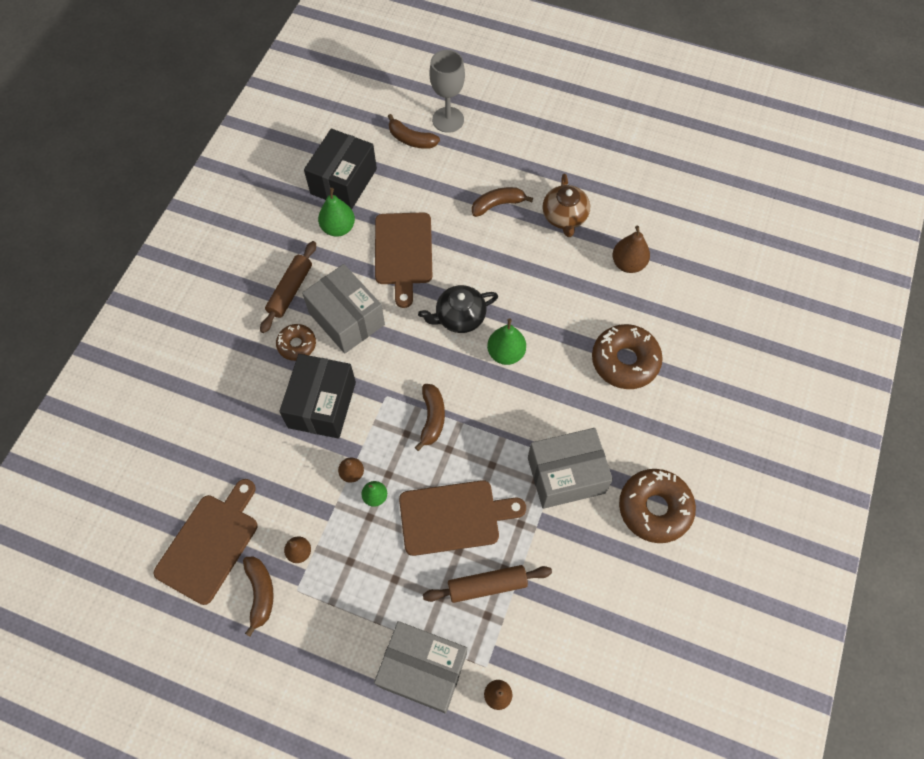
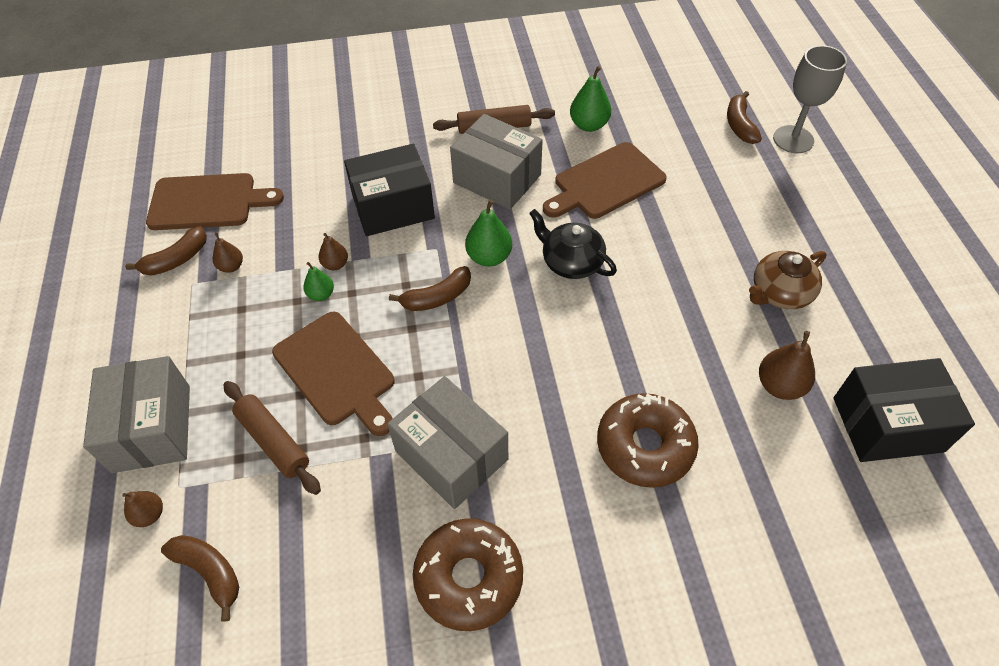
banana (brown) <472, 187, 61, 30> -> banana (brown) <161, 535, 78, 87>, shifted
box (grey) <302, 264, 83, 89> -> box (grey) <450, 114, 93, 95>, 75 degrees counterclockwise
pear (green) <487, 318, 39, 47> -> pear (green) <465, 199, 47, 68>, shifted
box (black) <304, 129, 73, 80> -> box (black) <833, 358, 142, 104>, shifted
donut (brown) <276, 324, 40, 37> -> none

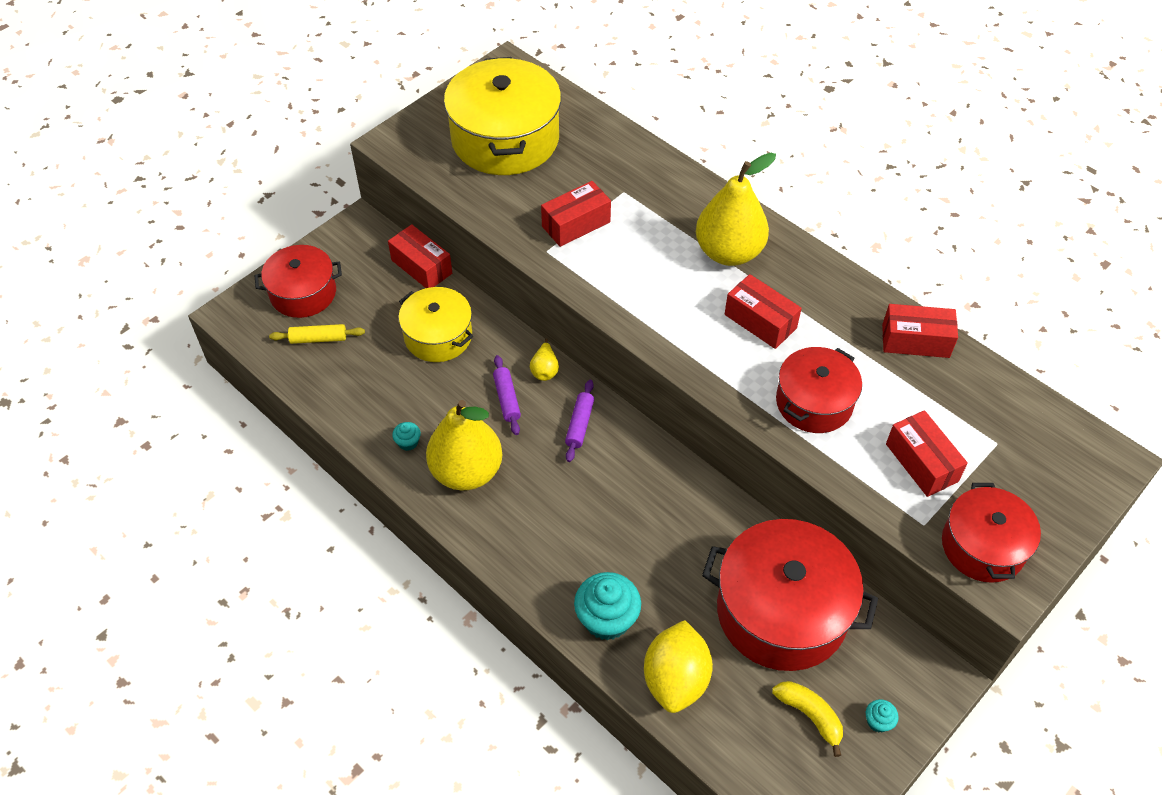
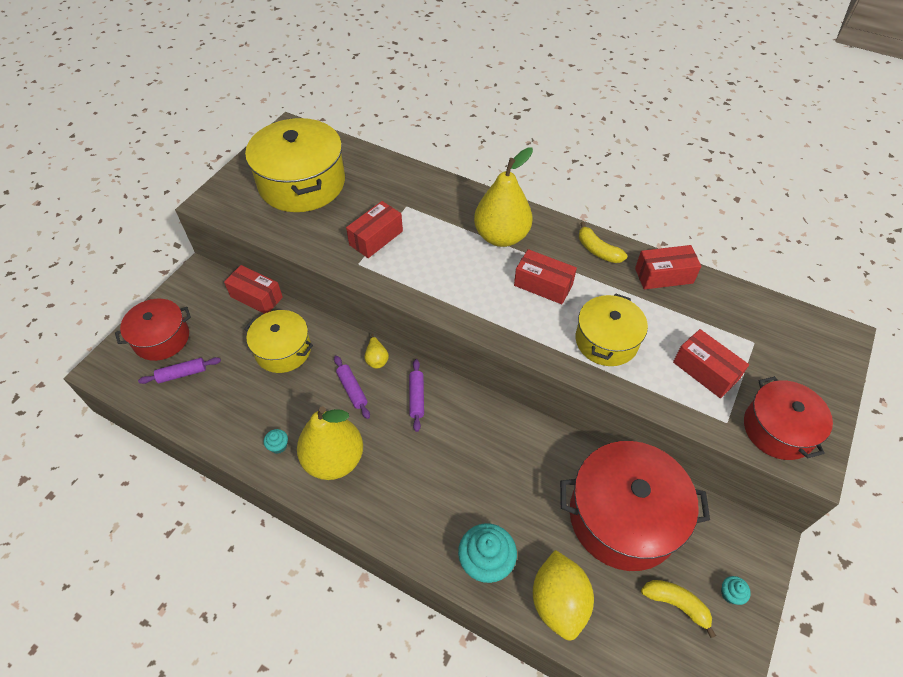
rolling pin (yellow) <269, 324, 96, 20> -> rolling pin (purple) <138, 357, 83, 27>
pot (red) <776, 347, 86, 86> -> pot (yellow) <575, 293, 73, 73>
none -> banana (yellow) <579, 222, 48, 41>

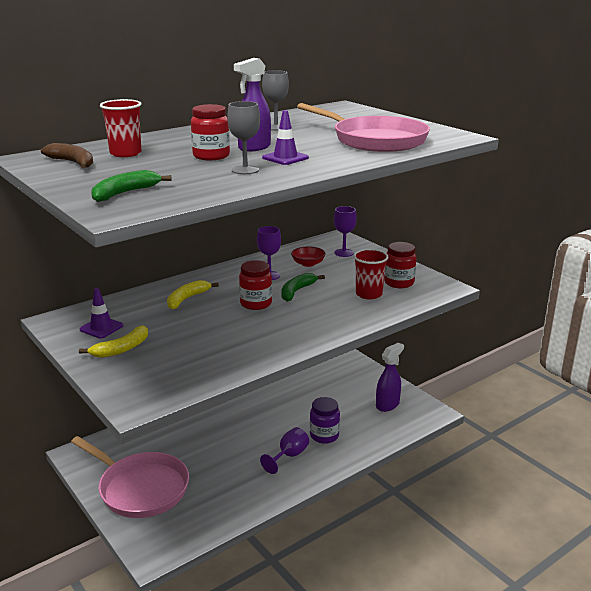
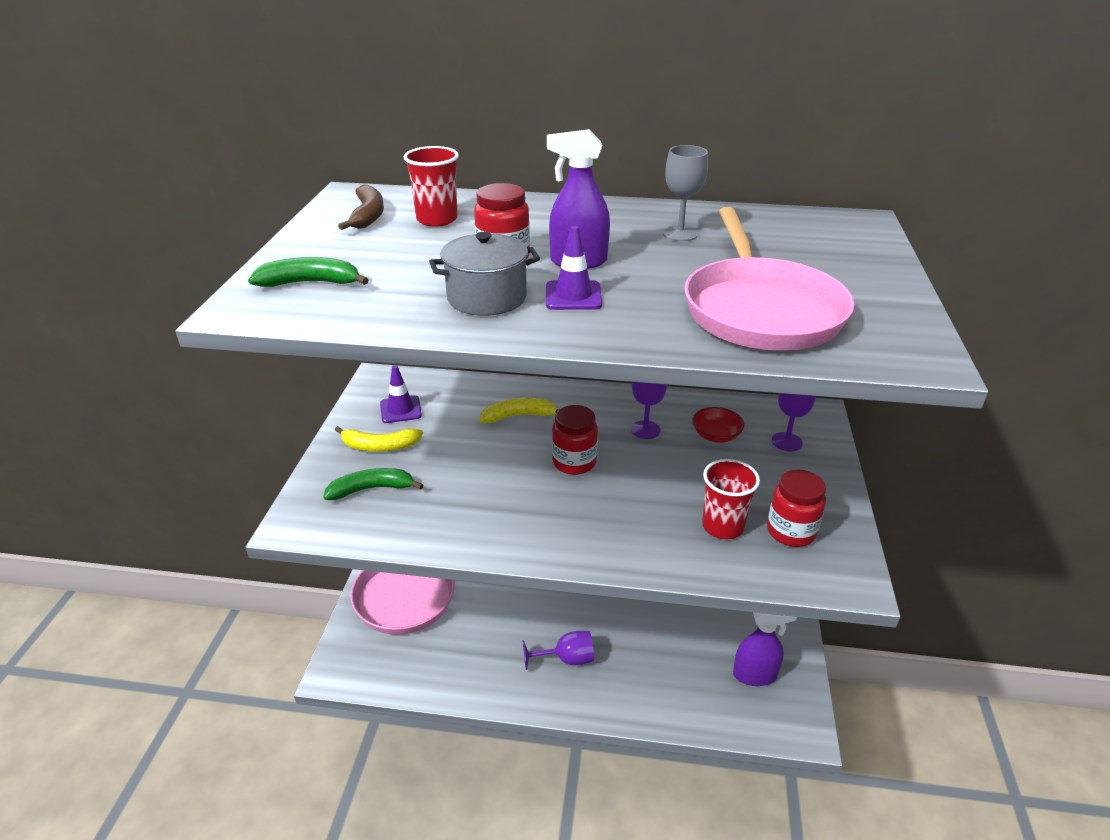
banana (green) <281, 273, 44, 29> -> banana (green) <323, 468, 100, 32>, shifted
goblet (grey) <227, 101, 33, 73> -> pot (grey) <429, 232, 111, 84>
jar (purple) <310, 397, 30, 47> -> none

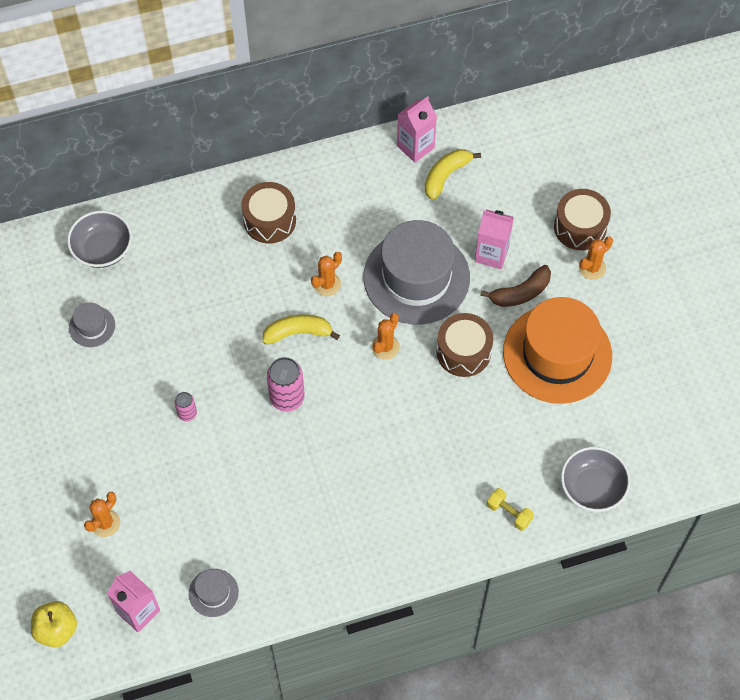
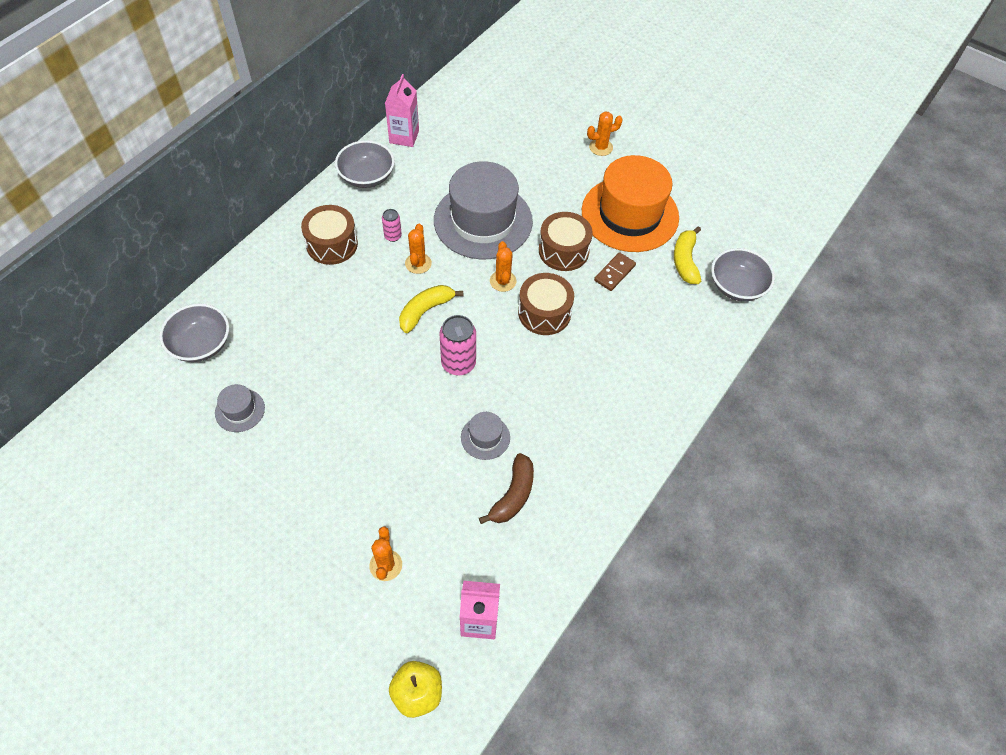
none -> bowl (grey) <335, 140, 60, 48>
can (pink) <175, 392, 22, 29> -> can (pink) <382, 209, 20, 33>, shifted
hat (grey) <189, 569, 50, 48> -> hat (grey) <461, 412, 49, 48>, shifted
banana (brown) <480, 265, 71, 42> -> banana (brown) <479, 453, 55, 71>, shifted
drum (brown) <554, 189, 57, 61> -> drum (brown) <518, 273, 56, 62>, shifted
cactus (orange) <579, 236, 34, 44> -> cactus (orange) <587, 111, 36, 45>, 60 degrees clockwise
none -> domino (brown) <594, 252, 42, 39>
banana (yellow) <425, 149, 56, 51> -> banana (yellow) <674, 226, 27, 58>, shifted
carton (pink) <475, 209, 39, 60> -> none
dumbbell (yellow) <487, 488, 47, 43> -> none

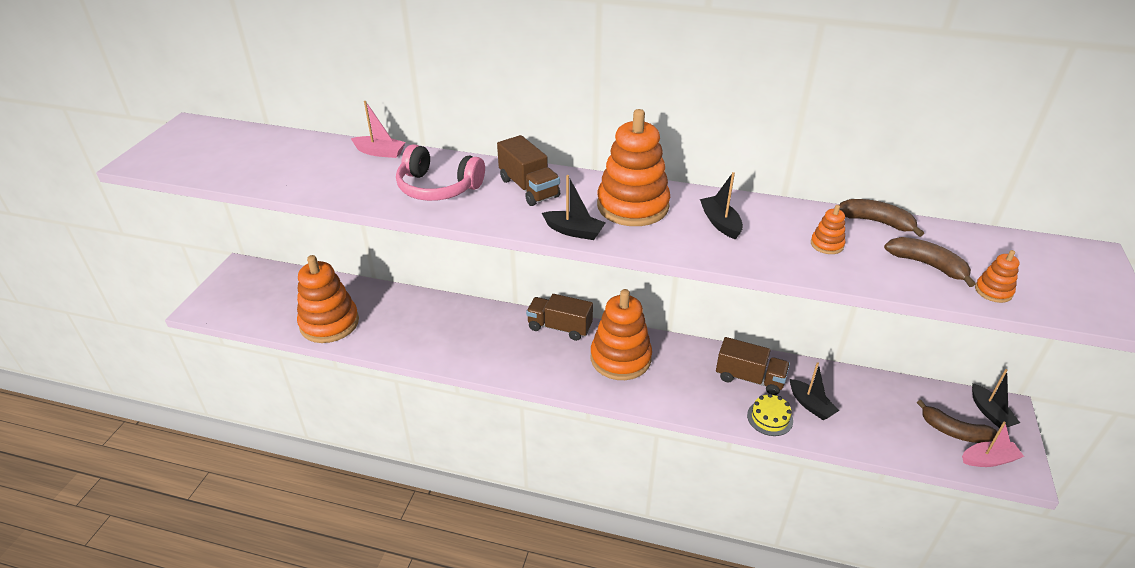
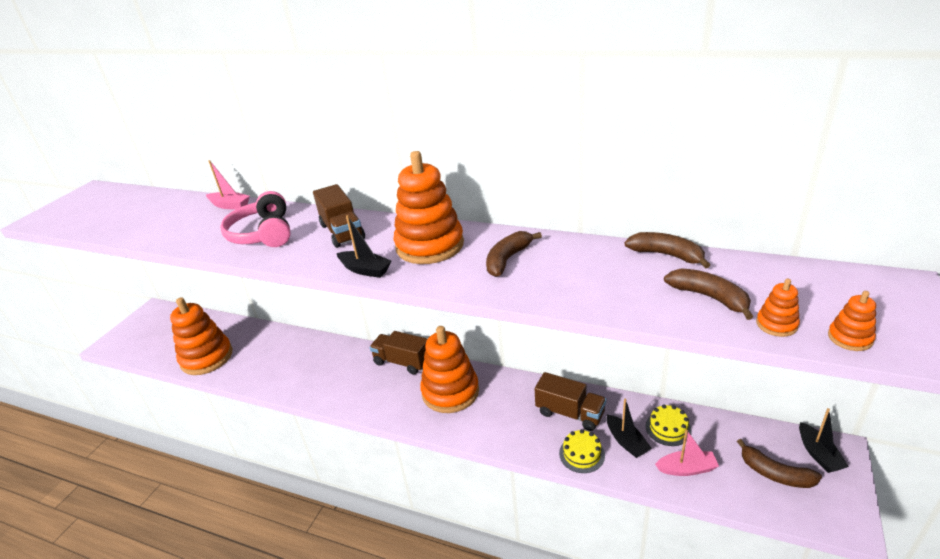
headphones (pink) <396, 144, 89, 57> -> headphones (pink) <220, 191, 71, 56>, 45 degrees clockwise
boat (black) <700, 172, 43, 68> -> banana (brown) <486, 231, 56, 46>
none -> cake (yellow) <646, 405, 46, 41>
boat (pink) <962, 422, 62, 45> -> boat (pink) <655, 430, 64, 46>, shifted
stacking toy (orange) <811, 205, 34, 49> -> stacking toy (orange) <828, 291, 48, 60>, shifted

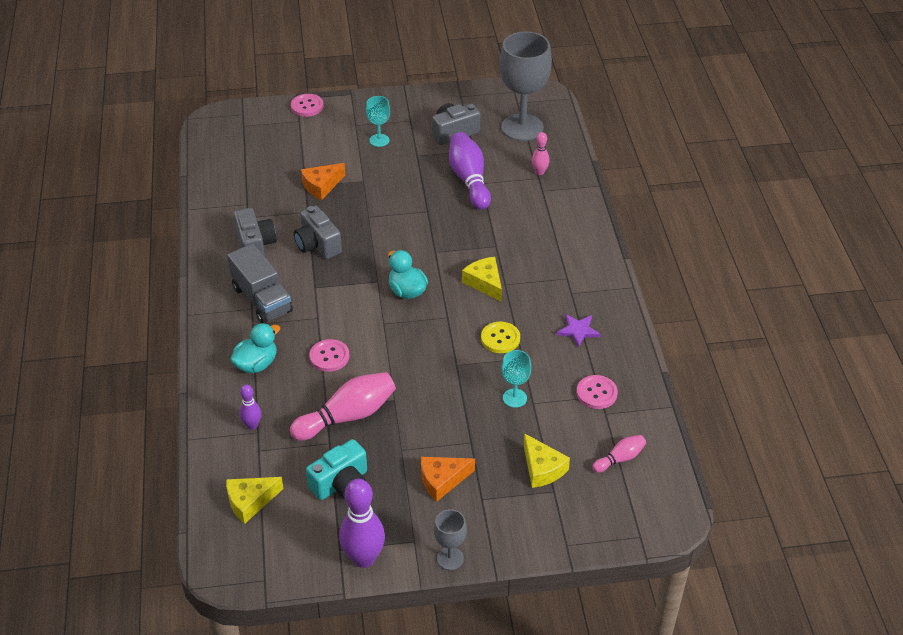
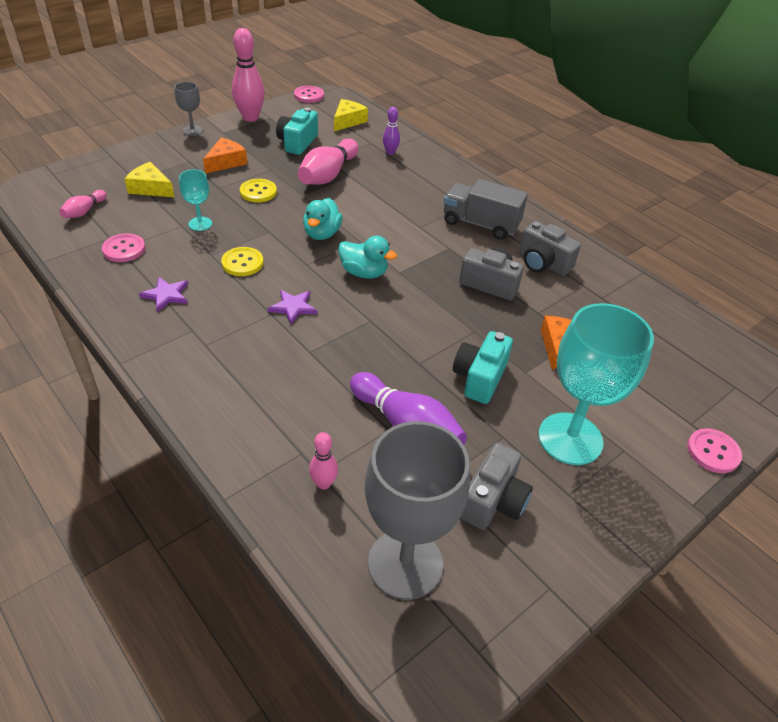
bowling pin (purple) <339, 479, 46, 89> -> bowling pin (pink) <232, 28, 33, 94>
none -> button (yellow) <240, 179, 37, 24>
cheese (yellow) <462, 257, 40, 45> -> star (purple) <267, 290, 51, 34>
button (pink) <309, 339, 40, 33> -> button (pink) <294, 86, 30, 17>, shifted
duck (turquoise) <230, 323, 50, 50> -> duck (turquoise) <303, 198, 40, 42>, shifted
none -> camera (turquoise) <453, 331, 60, 73>
goblet (turquoise) <366, 96, 24, 51> -> goblet (turquoise) <538, 303, 116, 162>, x2.12

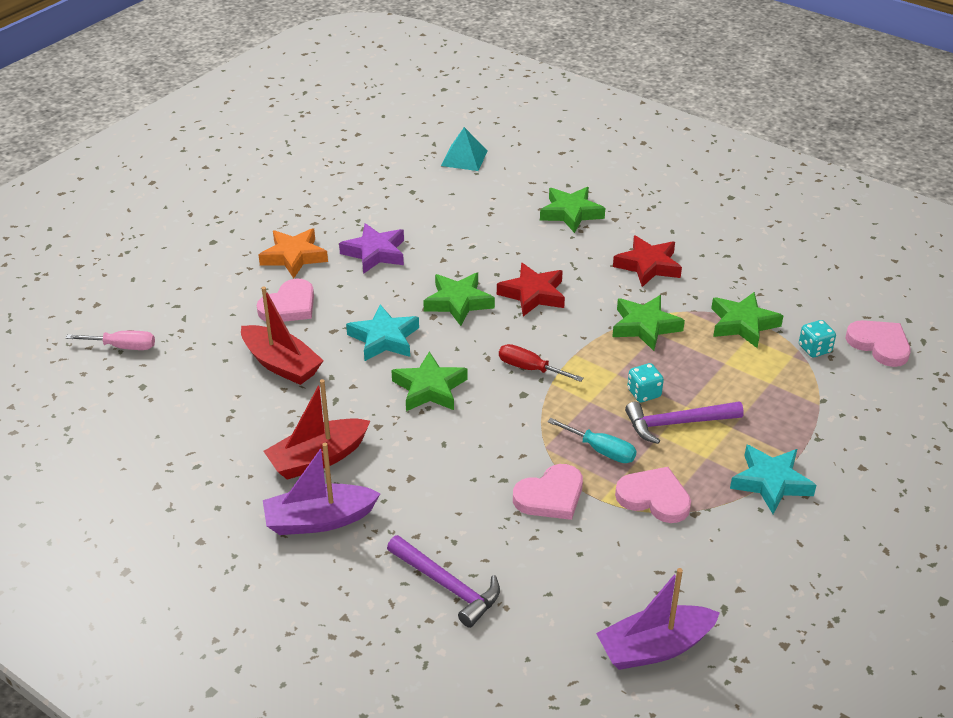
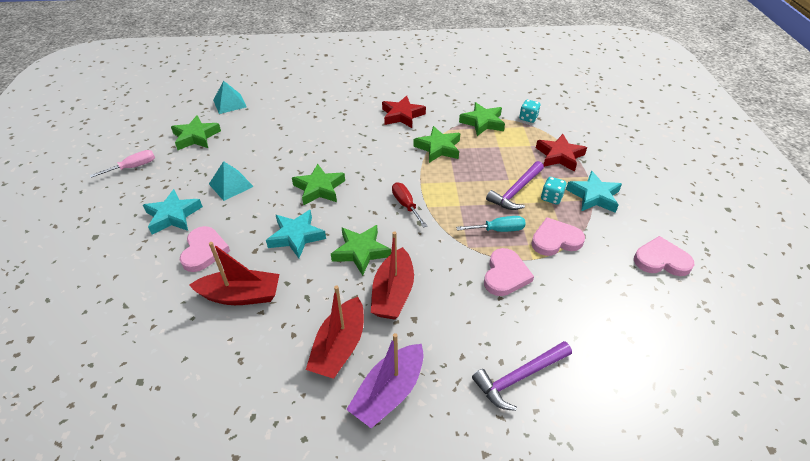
screwdriver (pink) <66, 331, 89, 19> -> screwdriver (pink) <90, 150, 65, 28>, shifted
star (orange) <259, 228, 69, 50> -> star (turquoise) <143, 189, 60, 46>
star (green) <540, 187, 65, 46> -> star (green) <171, 115, 50, 35>, shifted
star (purple) <339, 223, 65, 51> -> pyramid (turquoise) <209, 161, 45, 40>
none -> boat (red) <371, 231, 43, 89>
screwdriver (red) <499, 344, 85, 38> -> screwdriver (red) <392, 182, 35, 46>, 75 degrees clockwise
hammer (purple) <387, 535, 113, 93> -> hammer (purple) <472, 341, 100, 70>, 150 degrees clockwise
star (red) <497, 263, 68, 53> -> star (red) <536, 134, 51, 38>, shifted
dice (turquoise) <627, 363, 37, 39> -> dice (turquoise) <541, 177, 26, 28>, shifted
heart (pink) <846, 320, 65, 47> -> heart (pink) <634, 236, 60, 40>, shifted
boat (purple) <596, 568, 124, 102> -> none

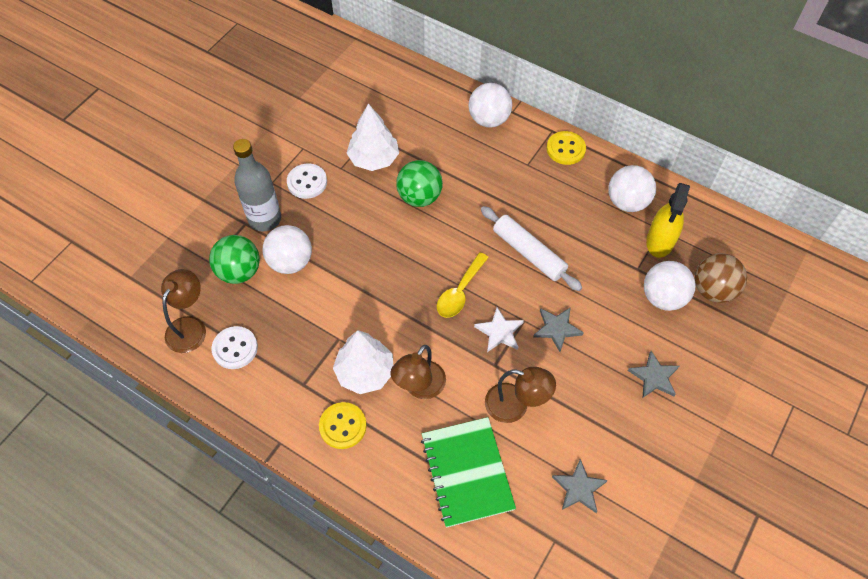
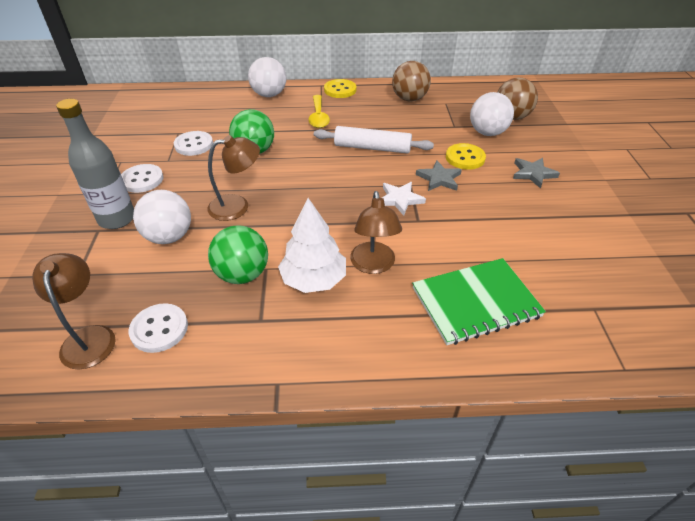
tree (white) <347, 104, 52, 67> -> button (white) <174, 131, 39, 25>
lamp (brown) <485, 367, 71, 56> -> lamp (brown) <207, 135, 53, 86>, shifted
ball (green) <209, 235, 51, 49> -> ball (green) <208, 225, 60, 59>, shifted
spoon (yellow) <437, 252, 52, 66> -> spoon (yellow) <308, 95, 22, 33>, shifted
ball (white) <608, 165, 48, 47> -> ball (brown) <392, 61, 39, 40>
notebook (green) <421, 417, 95, 111> -> notebook (green) <412, 258, 134, 87>, 60 degrees counterclockwise
button (yellow) <319, 402, 48, 47> -> button (yellow) <446, 143, 40, 27>, shifted
star (grey) <552, 459, 56, 54> -> none
spray bottle (yellow) <646, 183, 44, 75> -> none

